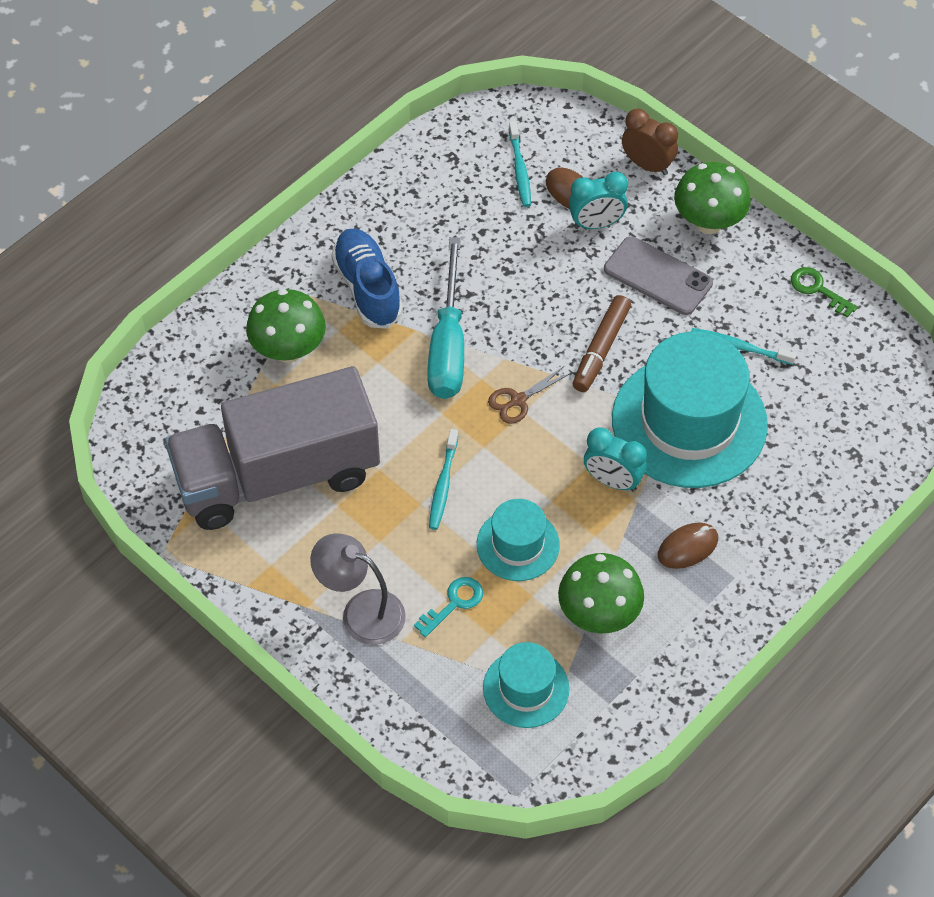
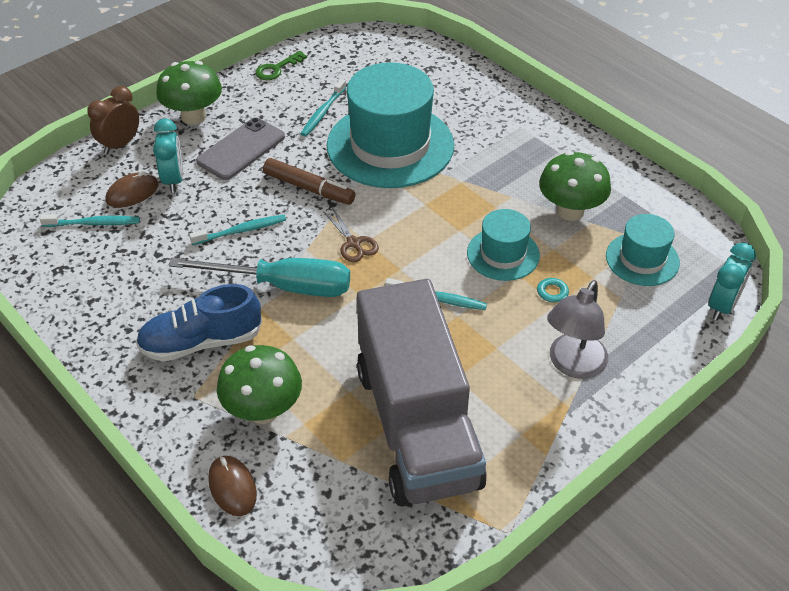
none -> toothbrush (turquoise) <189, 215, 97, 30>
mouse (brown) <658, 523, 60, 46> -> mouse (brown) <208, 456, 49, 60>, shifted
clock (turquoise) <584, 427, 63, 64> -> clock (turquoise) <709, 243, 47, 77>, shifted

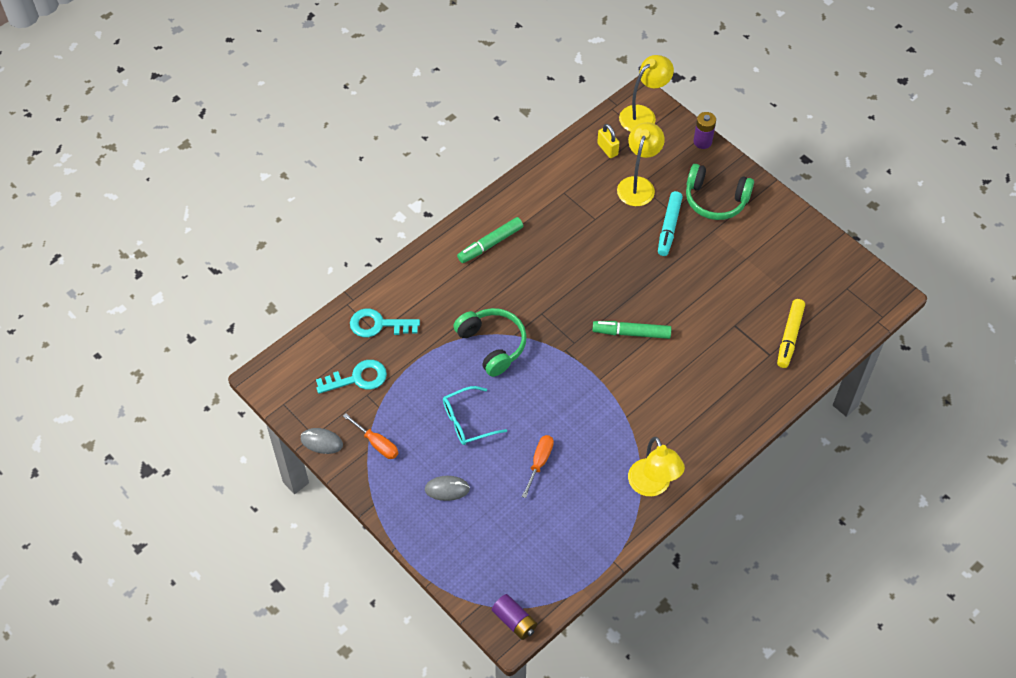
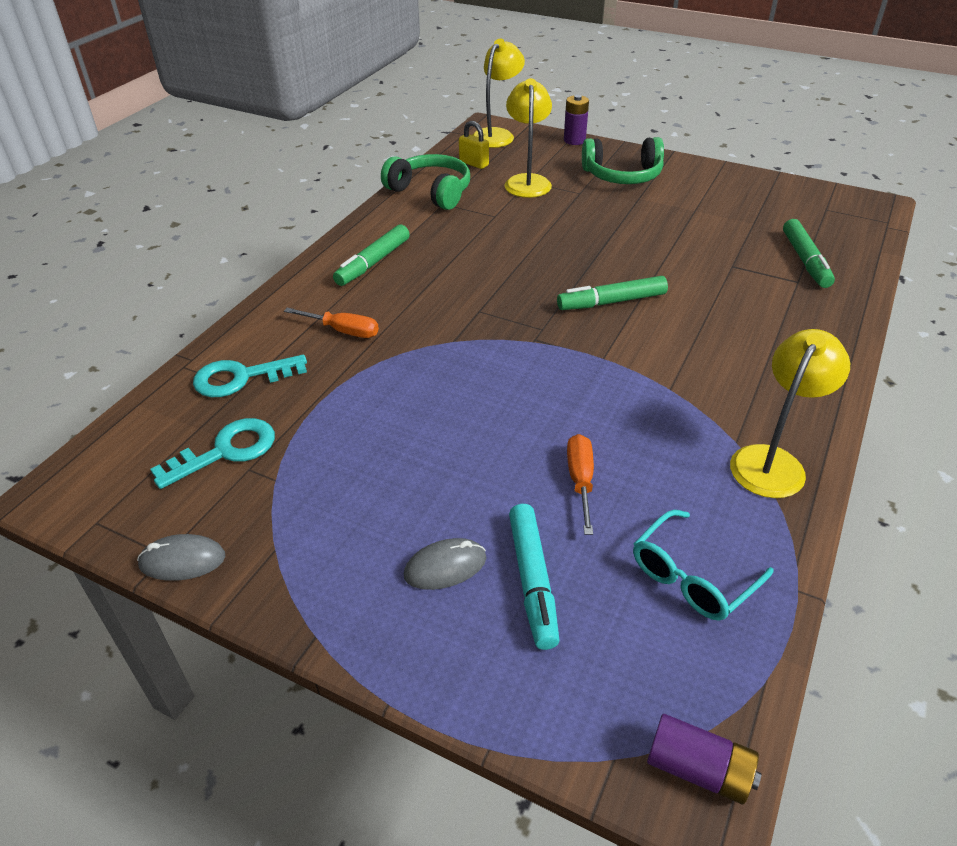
screwdriver (orange) <343, 413, 55, 46> -> screwdriver (orange) <284, 308, 95, 30>, shifted
headphones (green) <453, 308, 74, 69> -> headphones (green) <381, 154, 89, 56>, shifted
marker (turquoise) <658, 191, 25, 65> -> marker (turquoise) <509, 504, 50, 146>, shifted
glasses (turquoise) <443, 386, 64, 59> -> glasses (turquoise) <633, 510, 141, 111>, shifted
lamp (yellow) <628, 437, 57, 59> -> lamp (yellow) <730, 329, 120, 169>, 105 degrees counterclockwise
marker (yellow) <777, 299, 28, 69> -> marker (green) <783, 219, 52, 69>

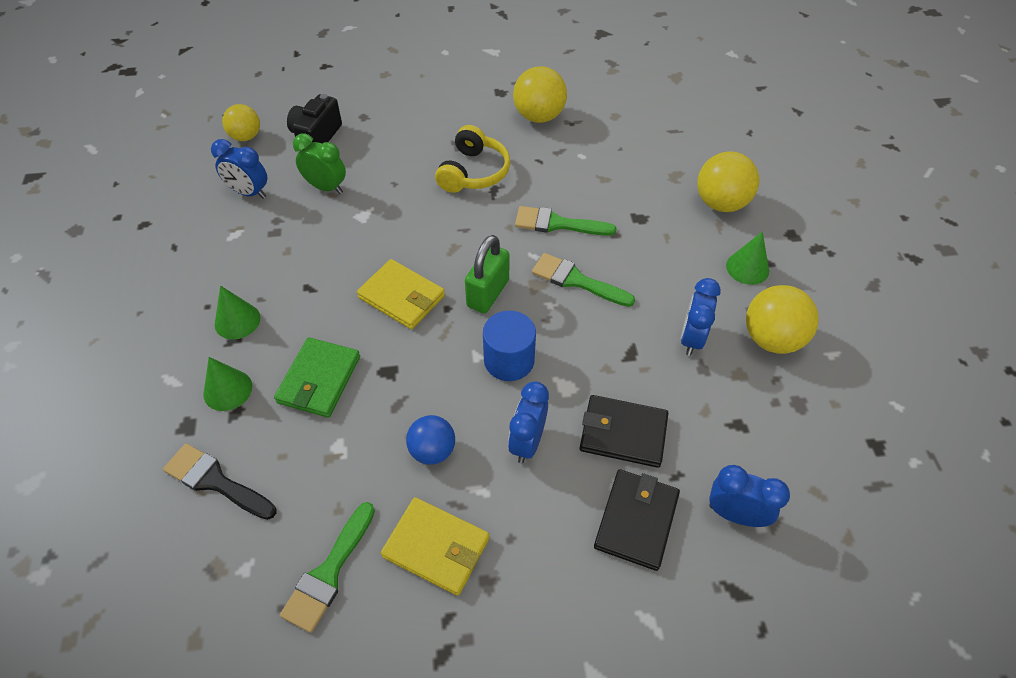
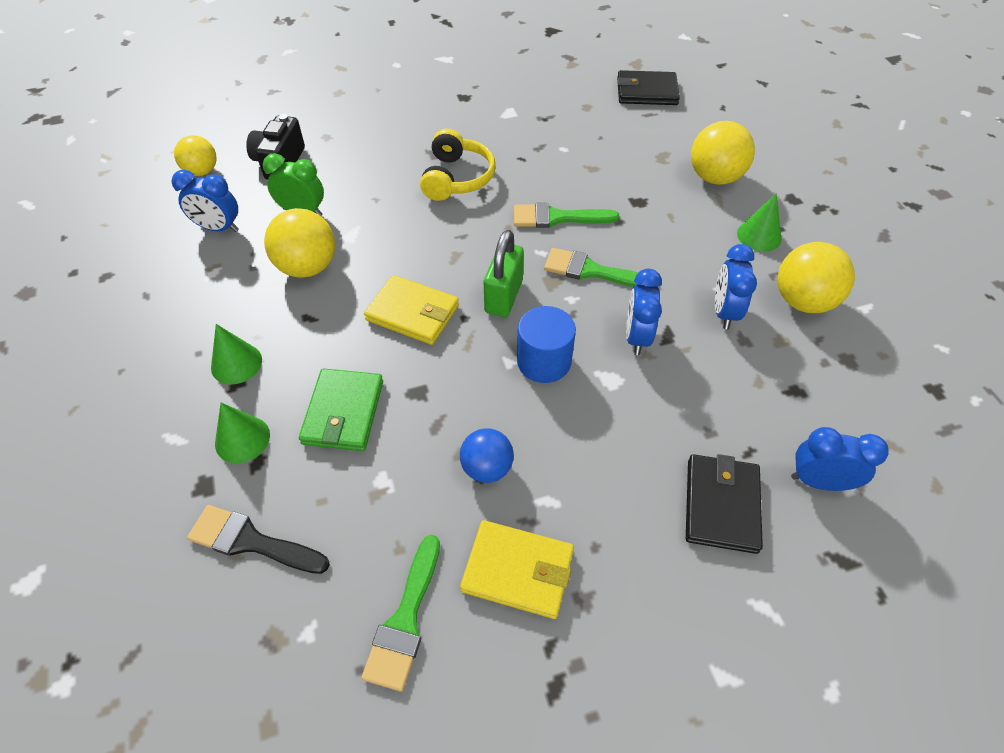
ball (yellow) <513, 66, 54, 57> -> ball (yellow) <264, 208, 71, 70>, shifted
wallet (black) <580, 395, 89, 73> -> wallet (black) <617, 70, 63, 35>, shifted
clock (blue) <508, 381, 41, 83> -> clock (blue) <626, 269, 36, 86>, shifted

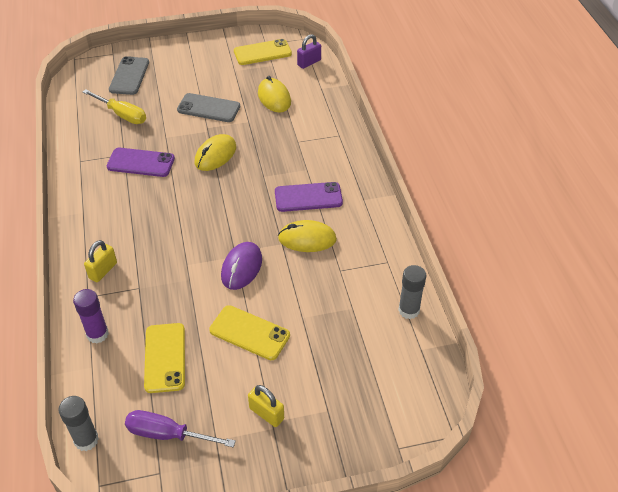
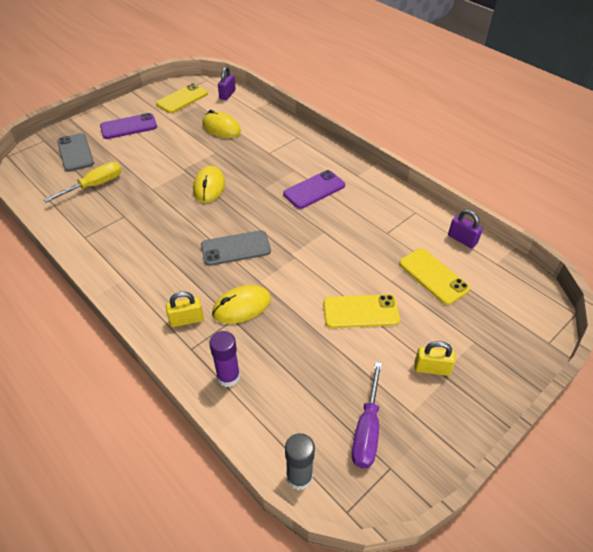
screwdriver (yellow) <83, 89, 63, 35> -> screwdriver (yellow) <43, 162, 79, 40>, 45 degrees counterclockwise
phone (purple) <107, 148, 68, 29> -> phone (purple) <100, 113, 57, 26>, shifted
padlock (yellow) <84, 240, 33, 42> -> padlock (yellow) <166, 291, 38, 36>, 75 degrees clockwise
phone (grey) <177, 93, 63, 29> -> phone (grey) <201, 230, 70, 36>, shifted
mouse (yellow) <278, 220, 59, 32> -> mouse (yellow) <212, 285, 59, 39>, shifted
screwdriver (purple) <125, 410, 111, 37> -> screwdriver (purple) <352, 362, 30, 106>, 60 degrees counterclockwise
phone (yellow) <144, 323, 41, 70> -> phone (yellow) <399, 248, 71, 57>, shifted
glue stick (grey) <398, 265, 28, 54> -> padlock (purple) <448, 210, 35, 38>
mouse (purple) <221, 242, 41, 48> -> none

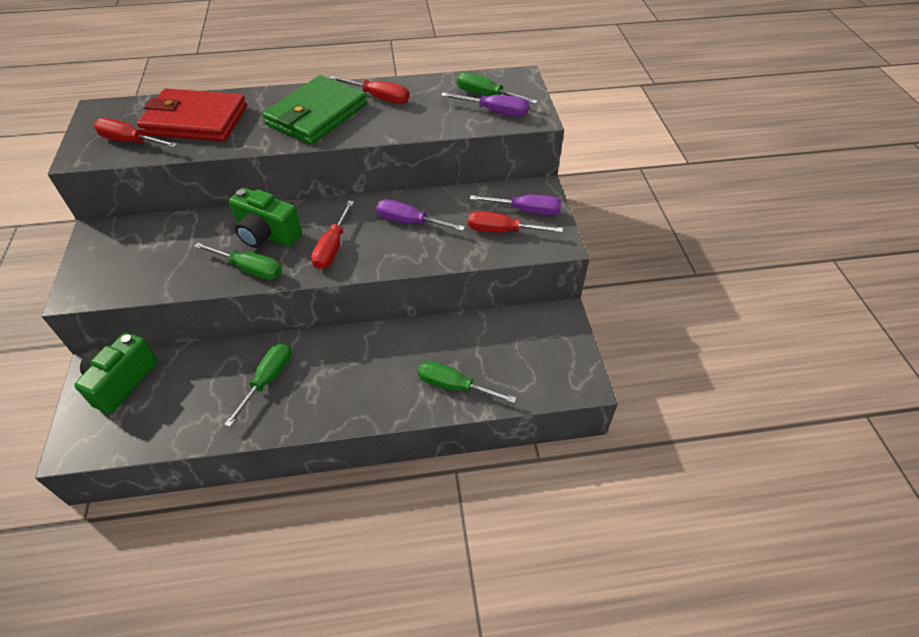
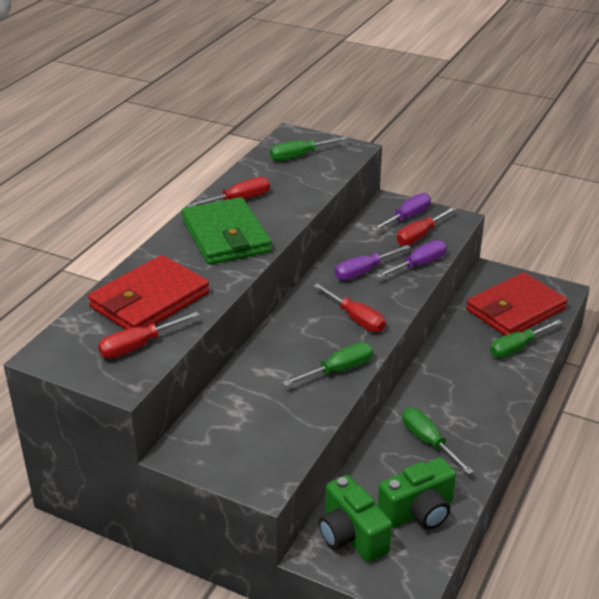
screwdriver (purple) <441, 93, 88, 23> -> screwdriver (purple) <376, 240, 71, 38>, shifted
camera (green) <229, 188, 73, 60> -> camera (green) <378, 457, 78, 72>, shifted
none -> wallet (red) <466, 272, 102, 64>

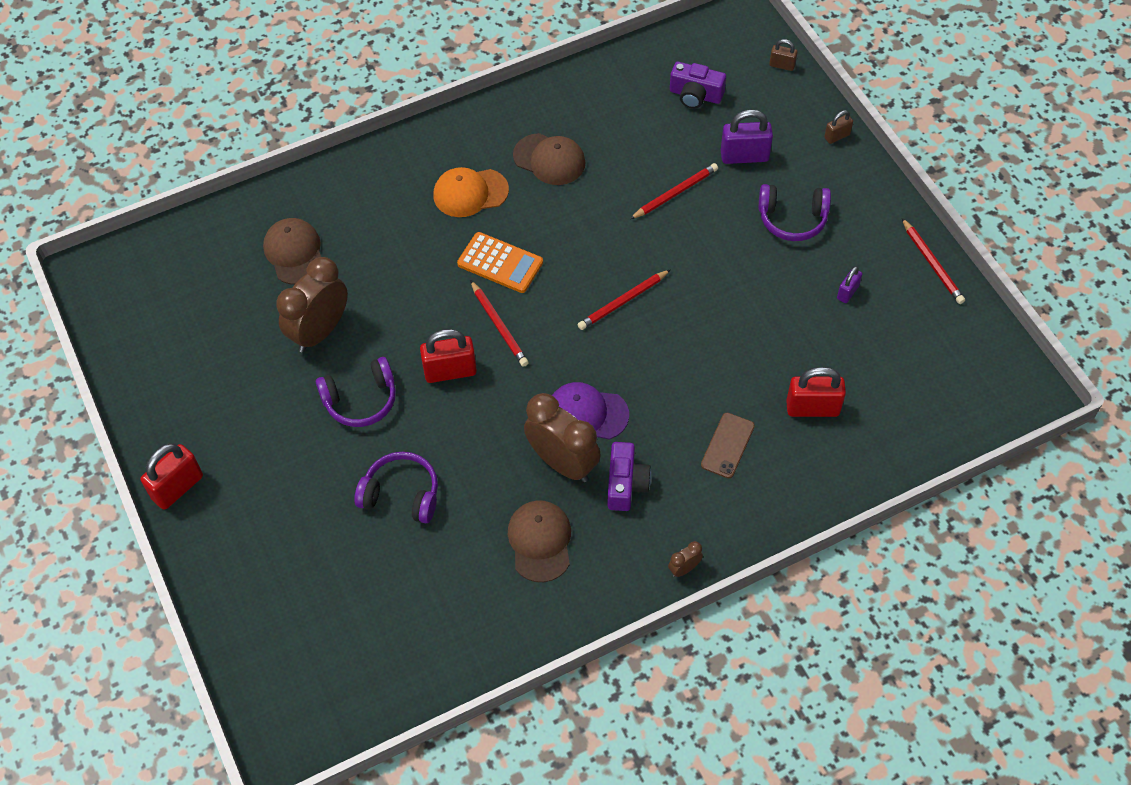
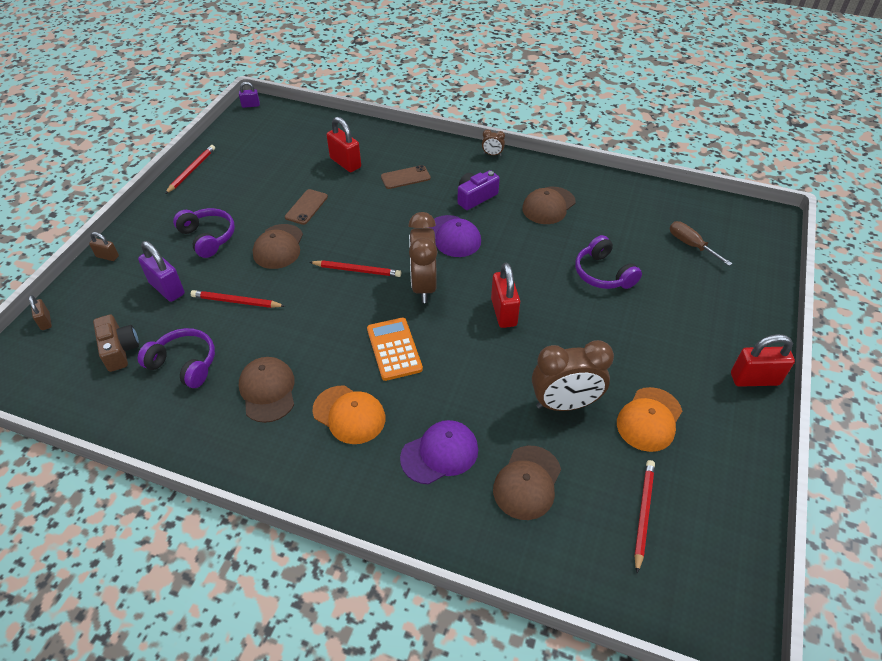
camera (purple) <670, 62, 56, 47> -> camera (brown) <93, 314, 46, 58>
headphones (purple) <316, 357, 80, 70> -> headphones (purple) <138, 328, 77, 60>, shifted
padlock (purple) <837, 266, 25, 37> -> padlock (purple) <239, 82, 21, 26>, shifted
none -> cap (brown) <253, 224, 50, 45>
none -> phone (brown) <285, 189, 43, 36>
none -> cap (purple) <400, 420, 78, 64>
clock (brown) <524, 393, 77, 89> -> clock (brown) <408, 212, 29, 91>, shifted
padlock (red) <420, 329, 57, 54> -> padlock (red) <491, 263, 29, 65>, 45 degrees clockwise
none -> cap (orange) <617, 387, 65, 65>
pencil (red) <470, 280, 59, 87> -> pencil (red) <634, 460, 21, 113>, shifted
none -> screwdriver (brown) <670, 221, 62, 45>

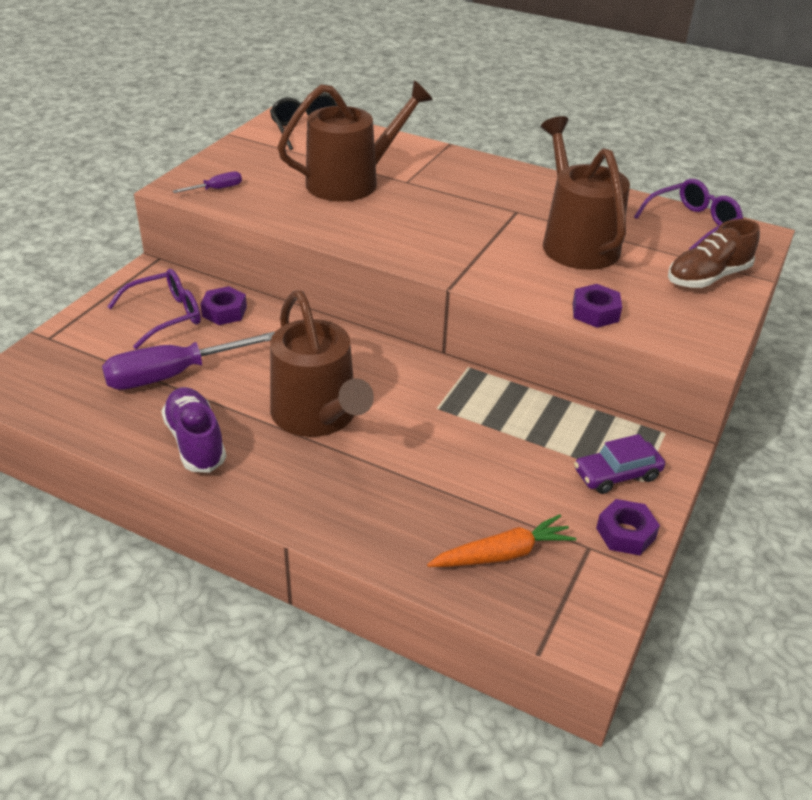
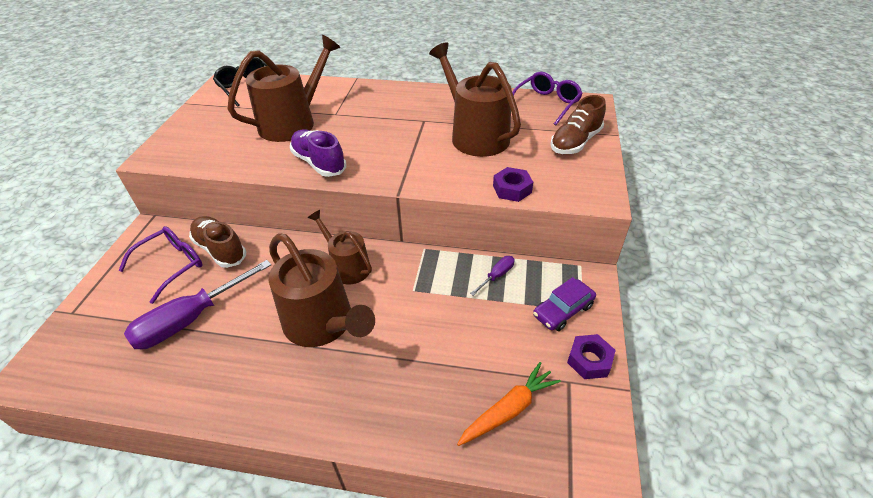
nut (purple) <200, 286, 47, 39> -> shoe (brown) <189, 216, 57, 52>
shoe (purple) <161, 387, 65, 86> -> shoe (purple) <290, 129, 56, 48>, shifted
none -> watering can (brown) <308, 210, 64, 74>
screwdriver (purple) <173, 171, 69, 22> -> screwdriver (purple) <470, 256, 45, 40>, shifted

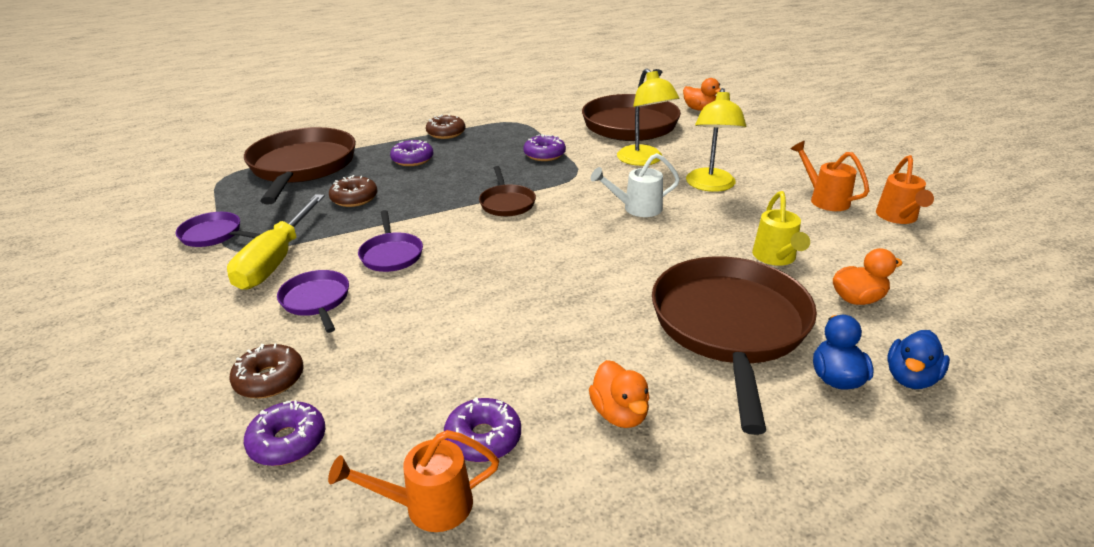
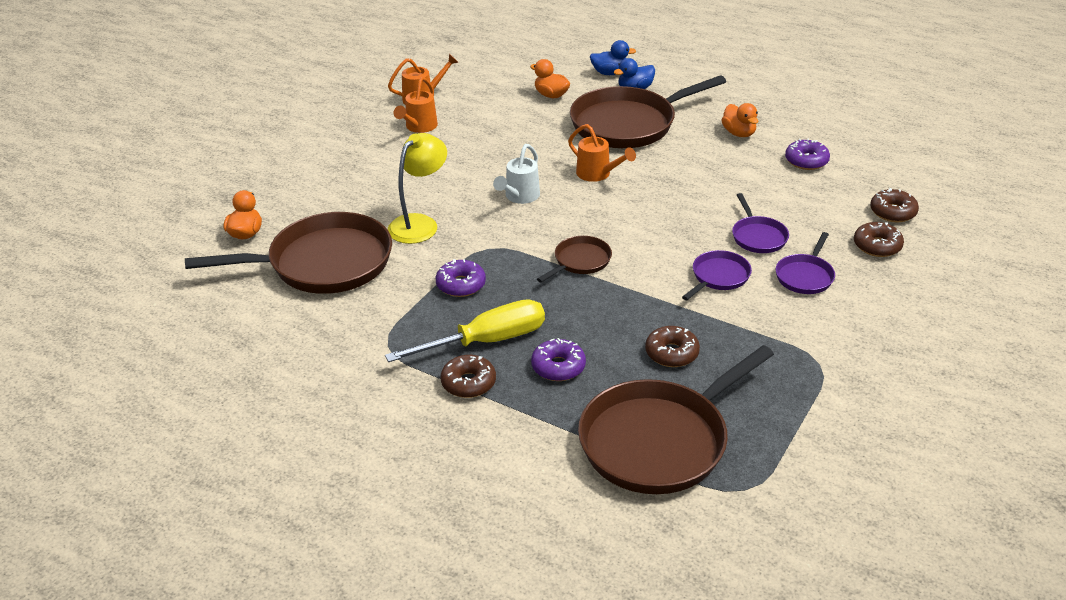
screwdriver (yellow) <227, 194, 98, 96> -> screwdriver (yellow) <385, 299, 160, 63>, shifted
watering can (white) <590, 153, 90, 64> -> watering can (white) <493, 144, 47, 60>, 75 degrees clockwise
watering can (orange) <328, 430, 171, 102> -> watering can (orange) <568, 124, 68, 58>, shifted
duck (orange) <589, 360, 61, 68> -> duck (orange) <722, 103, 36, 34>, 120 degrees clockwise
pan (purple) <175, 212, 86, 35> -> pan (purple) <732, 193, 57, 60>, shifted
donut (purple) <244, 400, 81, 66> -> donut (brown) <870, 188, 49, 34>
lamp (yellow) <686, 88, 60, 104> -> none
watering can (yellow) <752, 191, 58, 75> -> none

